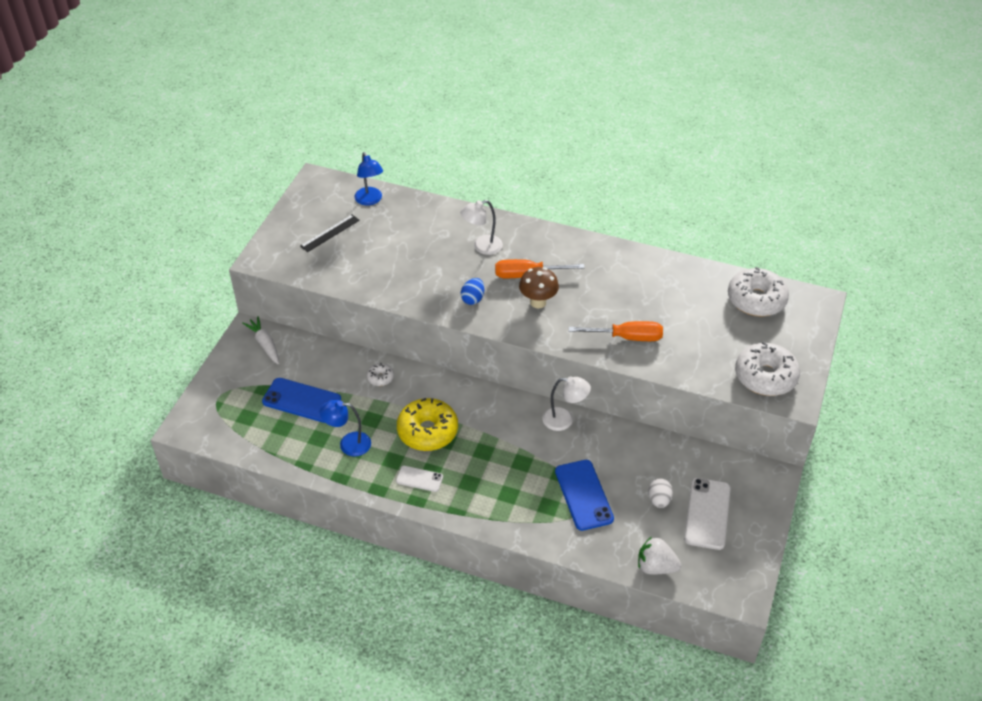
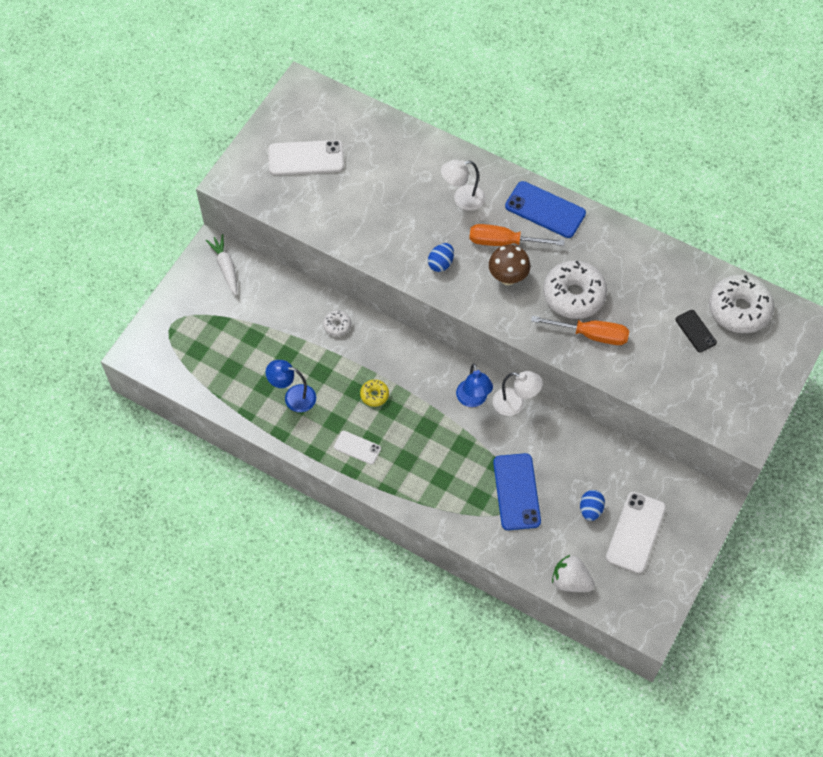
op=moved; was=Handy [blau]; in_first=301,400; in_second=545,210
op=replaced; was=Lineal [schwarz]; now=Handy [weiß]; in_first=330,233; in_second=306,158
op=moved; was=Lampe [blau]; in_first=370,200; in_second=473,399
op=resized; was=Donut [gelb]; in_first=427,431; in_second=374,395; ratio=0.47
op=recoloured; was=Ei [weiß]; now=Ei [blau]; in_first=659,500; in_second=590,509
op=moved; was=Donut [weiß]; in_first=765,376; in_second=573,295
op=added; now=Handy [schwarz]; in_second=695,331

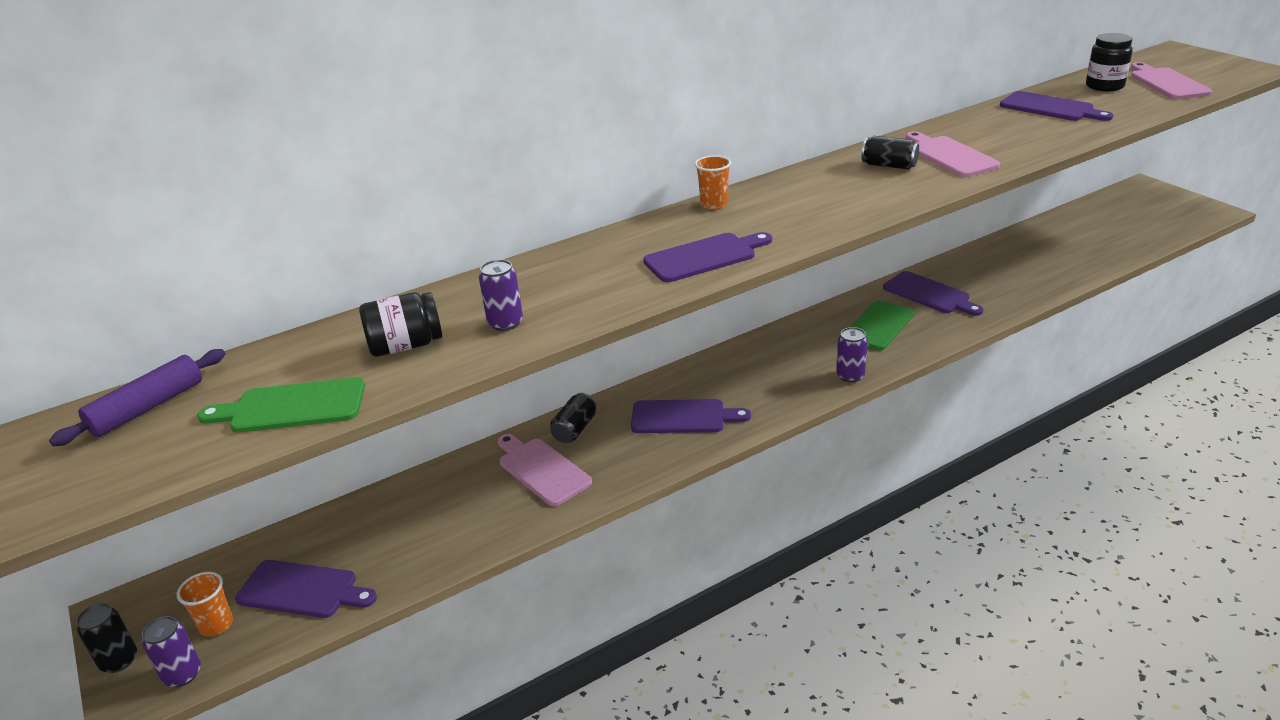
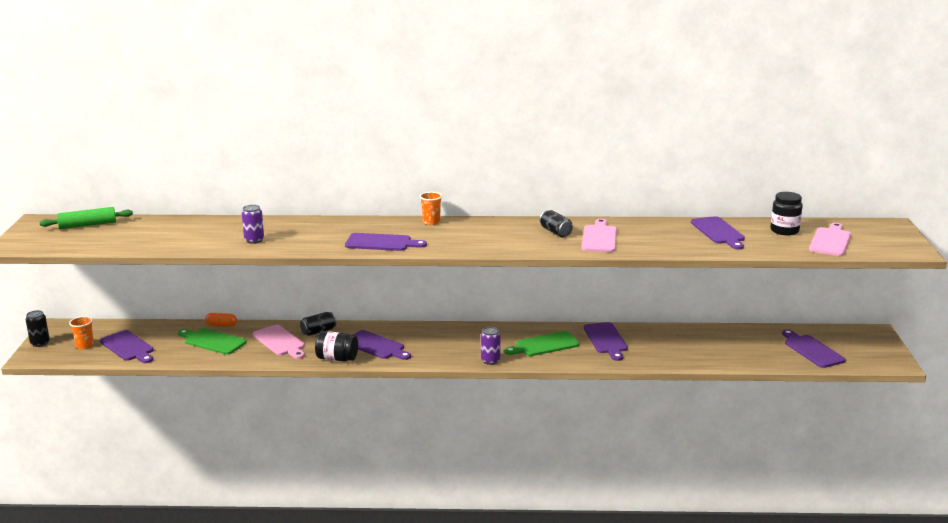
op=recoloured; was=Nudelholz [lila]; now=Nudelholz [grün]; in_first=148,408; in_second=87,225
op=removed; was=Dose [lila]; in_first=182,674
op=moved; was=Schneidebrett [grün]; in_first=292,407; in_second=212,341
op=moved; was=Einmachglas [schwarz]; in_first=406,346; in_second=337,358
op=turned; was=Schneidebrett [rosa]; in_first=541,469; in_second=280,342; clockwise=150
op=added; now=Kapsel [orange]; in_second=221,325
op=added; now=Schneidebrett [lila]; in_second=812,350

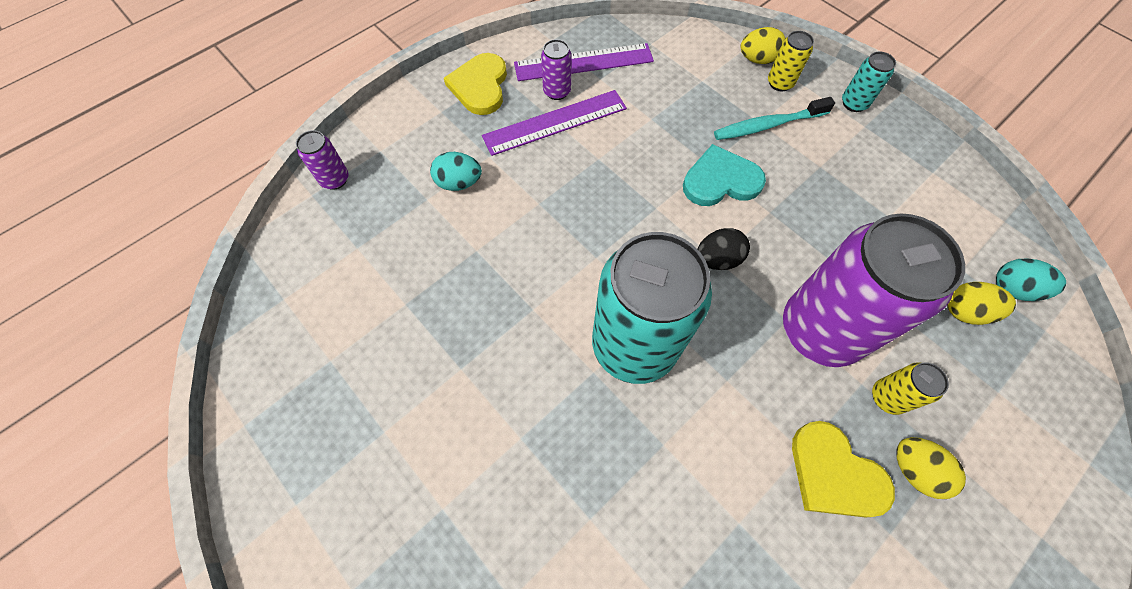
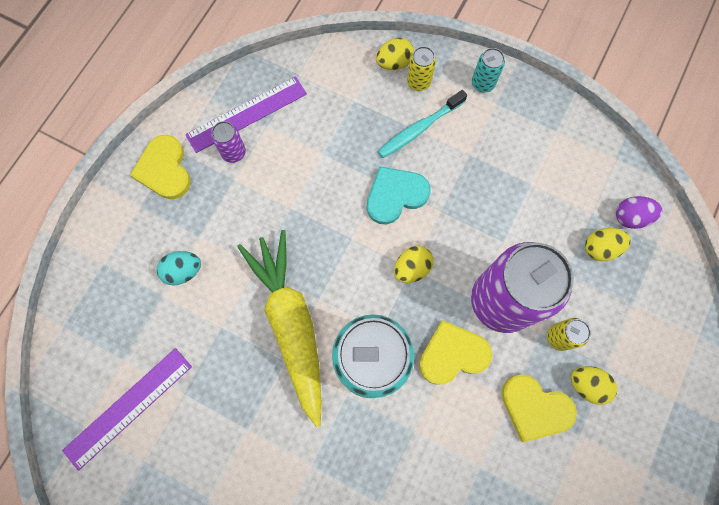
op=removed; was=Dose [lila]; in_first=335,179
op=moved; was=Lineal [lila]; in_first=555,122; in_second=128,408
op=recoloured; was=Ei [schwarz]; now=Ei [gelb]; in_first=717,259; in_second=412,268
op=recoloured; was=Ei [türkis]; now=Ei [lila]; in_first=1013,289; in_second=630,217
op=added; now=Karotte [gelb]; in_second=291,324
op=added; now=Herz [gelb]; in_second=452,354

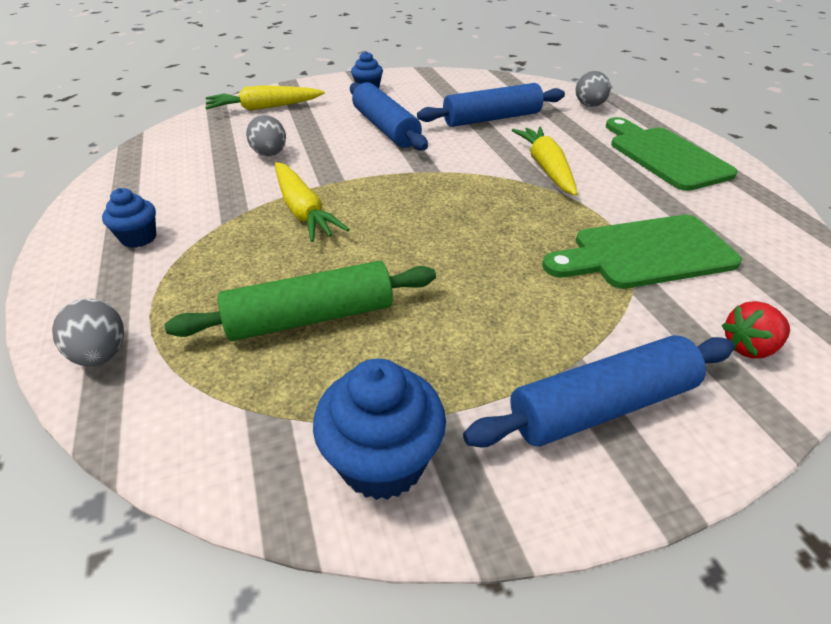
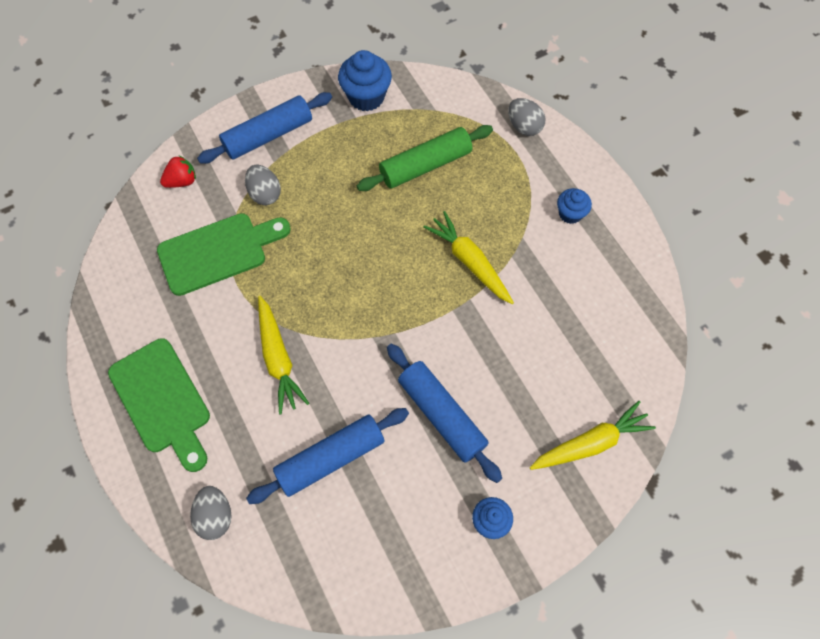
op=moved; was=Ei [grau]; in_first=270,154; in_second=265,194

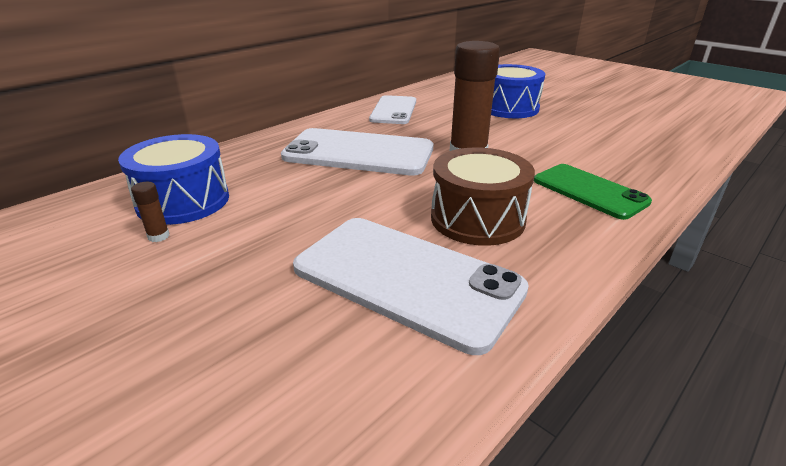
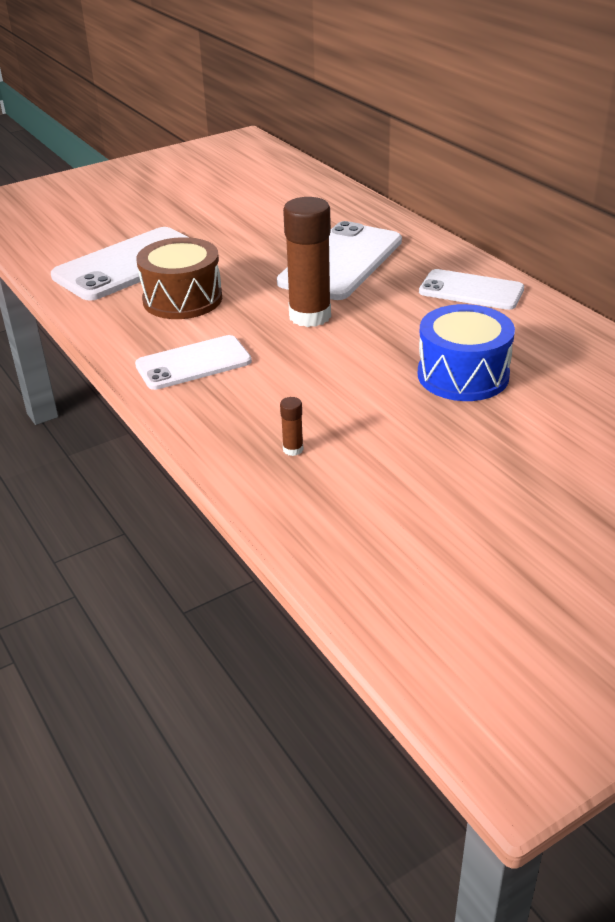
op=removed; was=Trommel [blau]; in_first=183,201
op=moved; was=Klebestift [braun]; in_first=158,236; in_second=293,449
op=recoloured; was=Handy [grün]; now=Handy [weiß]; in_first=589,191; in_second=193,363

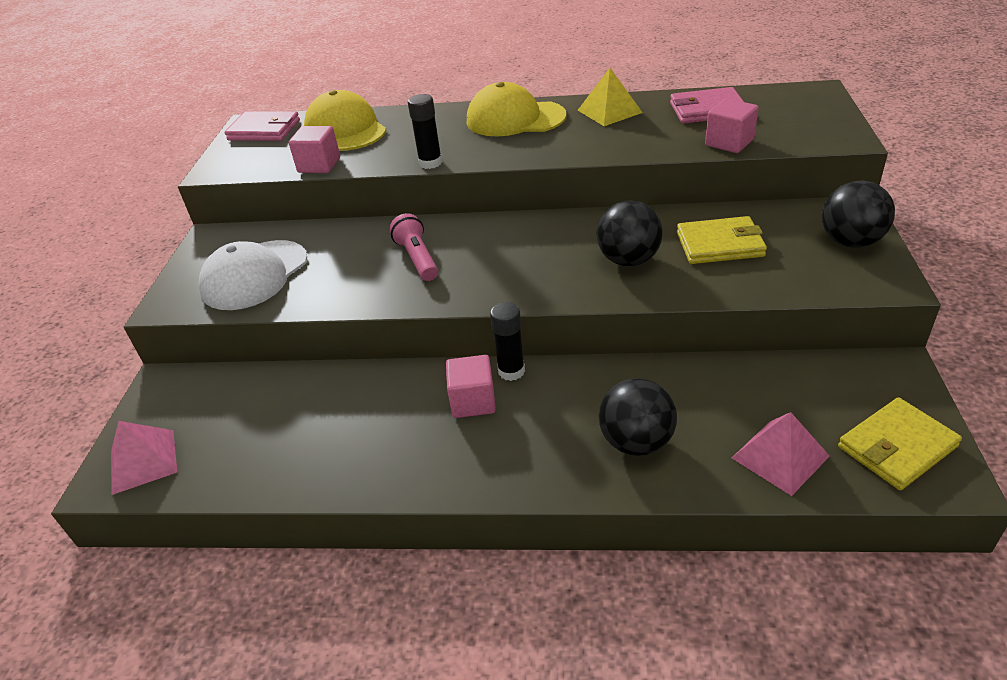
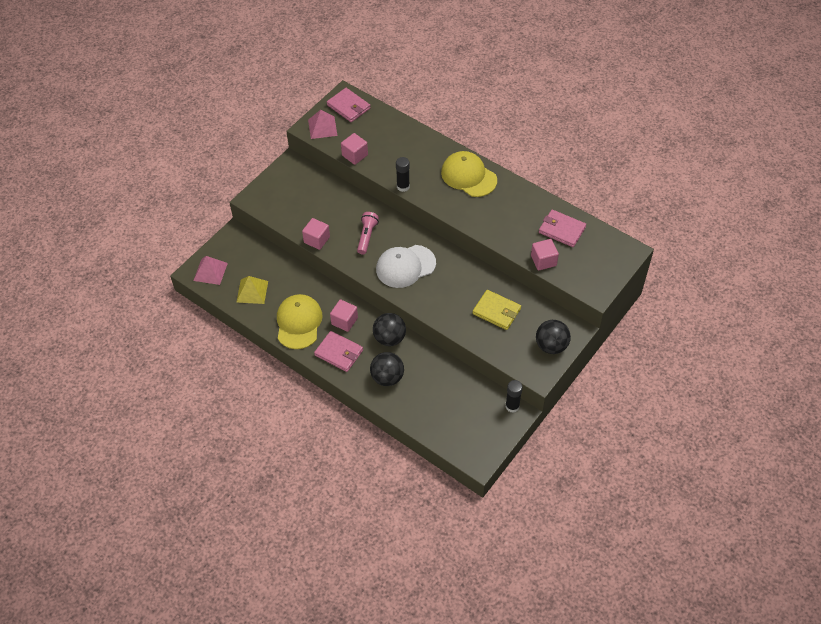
op=moved; was=Kappe [weiß]; in_first=254,275; in_second=405,266
op=moved; was=Kappe [gelb]; in_first=345,130; in_second=299,323
op=moved; was=Klebestift [schwarz]; in_first=511,371; in_second=512,406
op=moved; was=Pyramide [gelb]; in_first=609,111; in_second=252,291
op=moved; was=Ball [schwarz]; in_first=628,260; in_second=389,338
op=moved; was=Pyramide [rosa]; in_first=780,457; in_second=322,127
op=removed; was=Geldbörse [gelb]; in_first=896,447
op=added; now=Kubus [rosa]; in_second=317,240
op=added; now=Geldbörse [rosa]; in_second=339,353

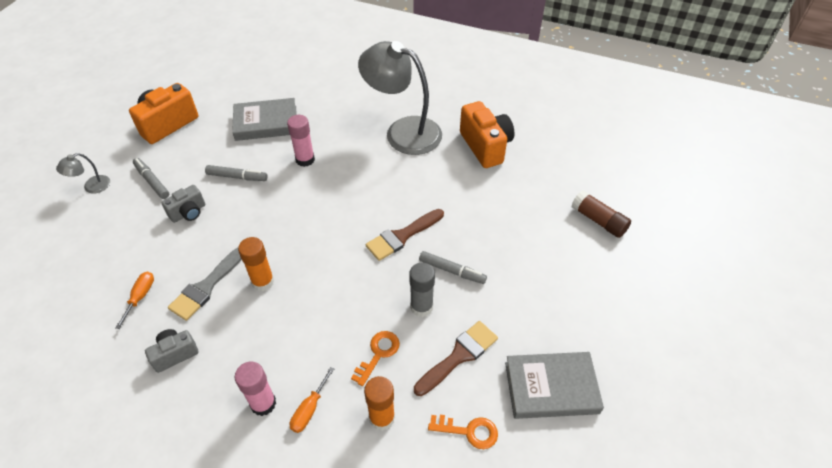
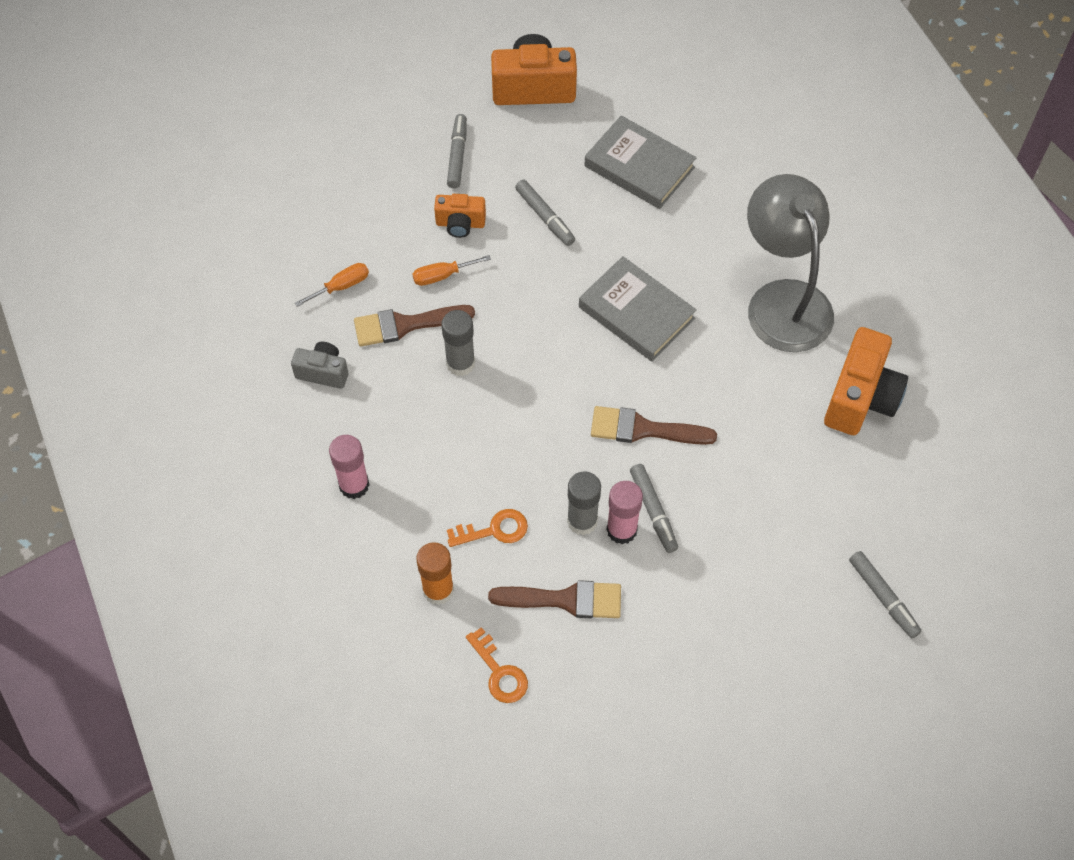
op=removed; was=Lampe [grau]; in_first=92,187
op=recoloured; was=Kamera [grau]; now=Kamera [orange]; in_first=188,212; in_second=460,224
op=recoloured; was=Pinsel [grau]; now=Pinsel [braun]; in_first=206,287; in_second=406,325
op=recoloured; was=Klebestift [orange]; now=Klebestift [grau]; in_first=263,282; in_second=460,363
op=moved; was=Klebestift [rosa]; in_first=305,160; in_second=621,530
op=moved; was=Schraubenzieher [orange]; in_first=309,409; in_second=442,276
op=moved; was=Buch [grau]; in_first=551,388; in_second=636,313
op=replaced; was=Klebestift [braun]; now=Filzstift [grau]; in_first=598,220; in_second=883,597

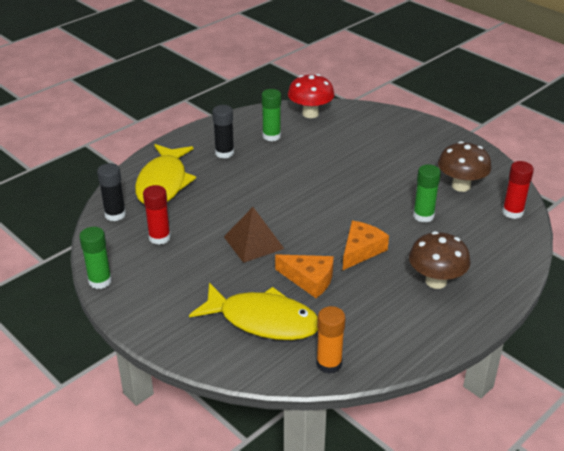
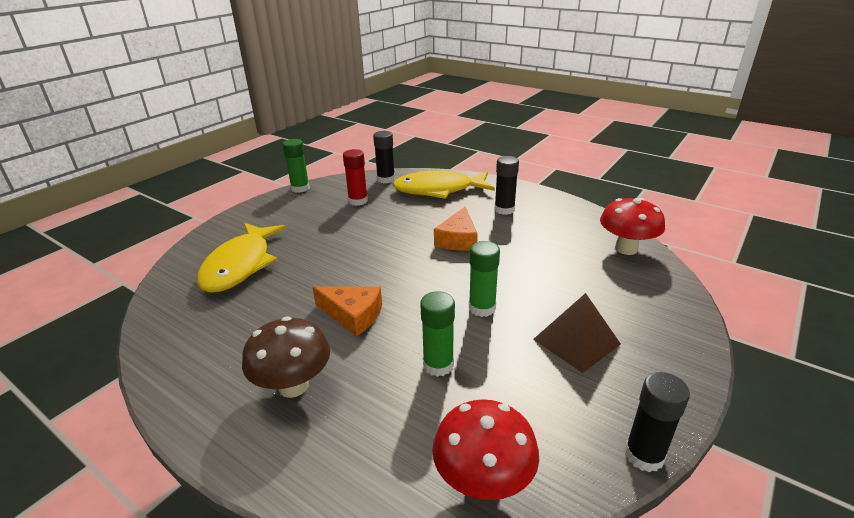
op=moved; was=Pyramide [braun]; in_first=253,242; in_second=576,341
op=moved; was=Klebestift [grün]; in_first=271,136; in_second=482,308
op=moved; was=Käse [orange]; in_first=309,280; in_second=458,239
op=removed; was=Klebestift [orange]; in_first=329,364
op=removed; was=Pilz [braun]; in_first=461,186
op=replaced; was=Klebestift [rot]; now=Pilz [rot]; in_first=512,212; in_second=483,481
op=added; now=Klebestift [schwarz]; in_second=644,455

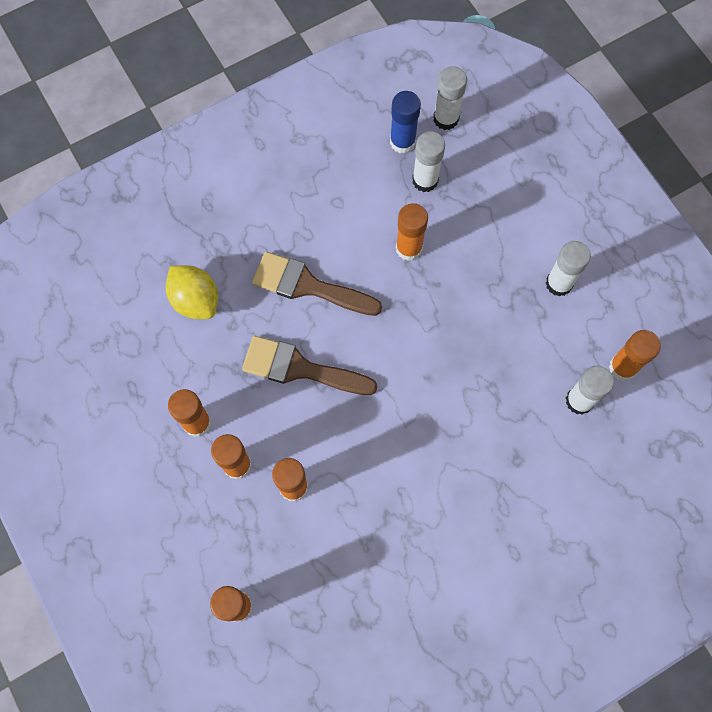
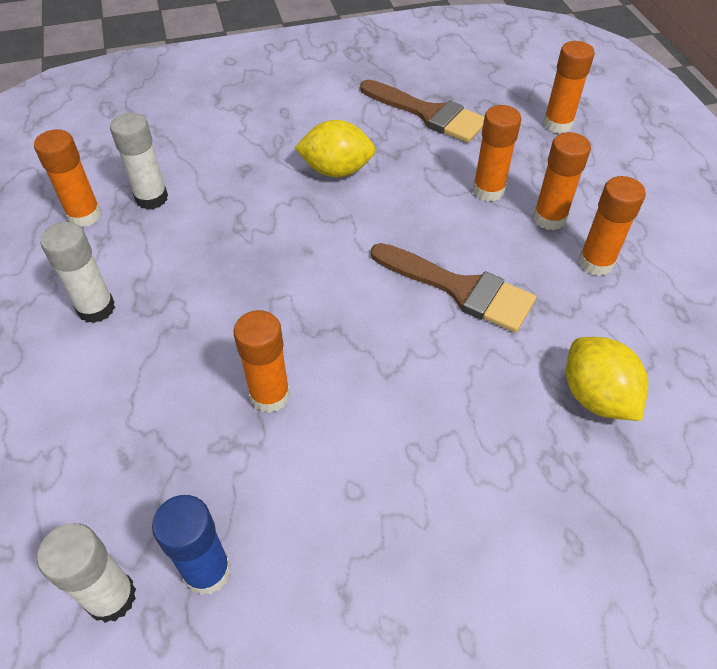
op=moved; was=Pinsel [braun]; in_first=308,286; in_second=429,114
op=removed; was=Klebestift [weiß]; in_first=425,180
op=added; now=Zitrone [gelb]; in_second=336,171

